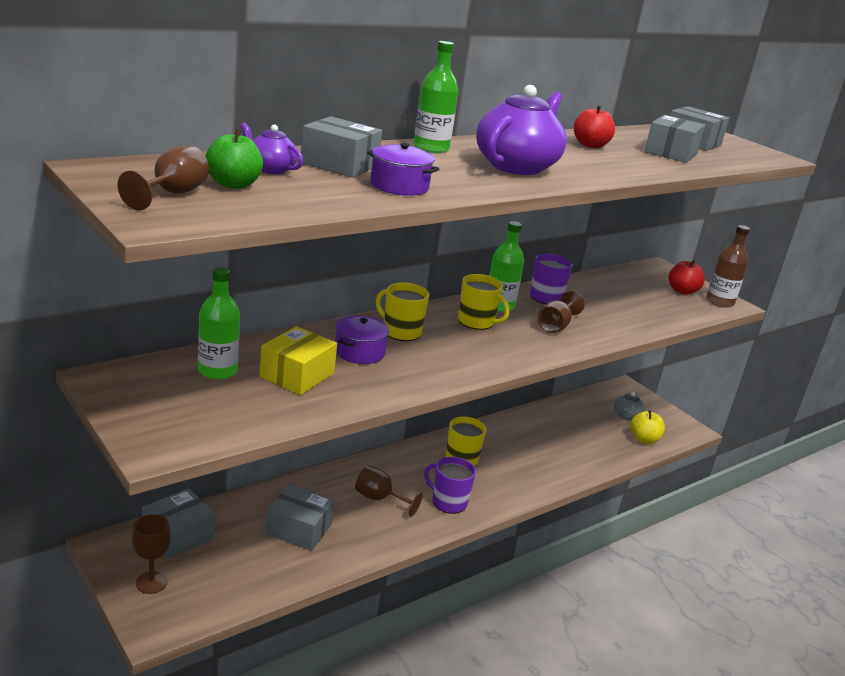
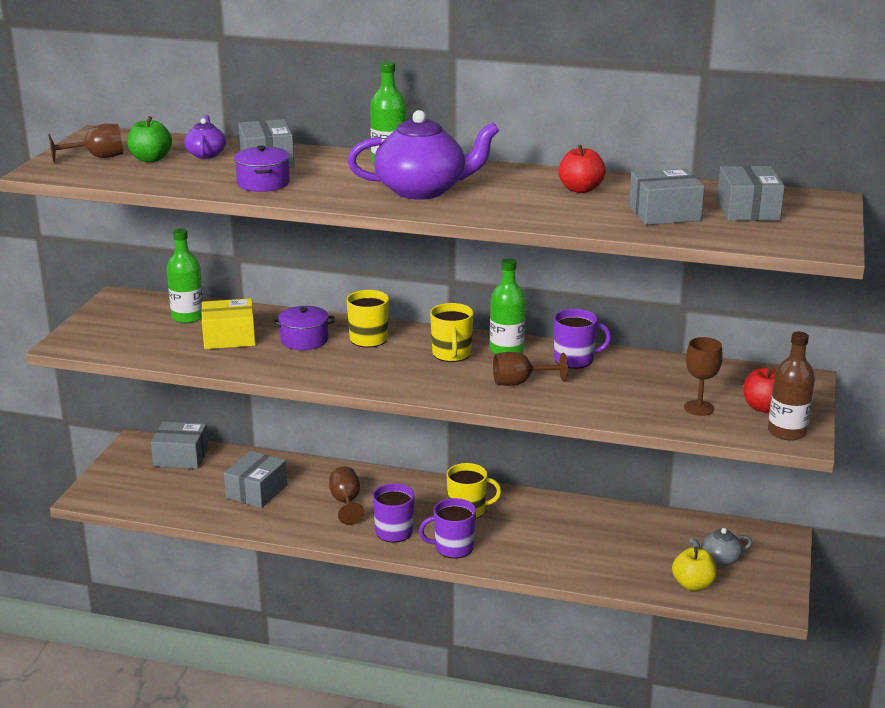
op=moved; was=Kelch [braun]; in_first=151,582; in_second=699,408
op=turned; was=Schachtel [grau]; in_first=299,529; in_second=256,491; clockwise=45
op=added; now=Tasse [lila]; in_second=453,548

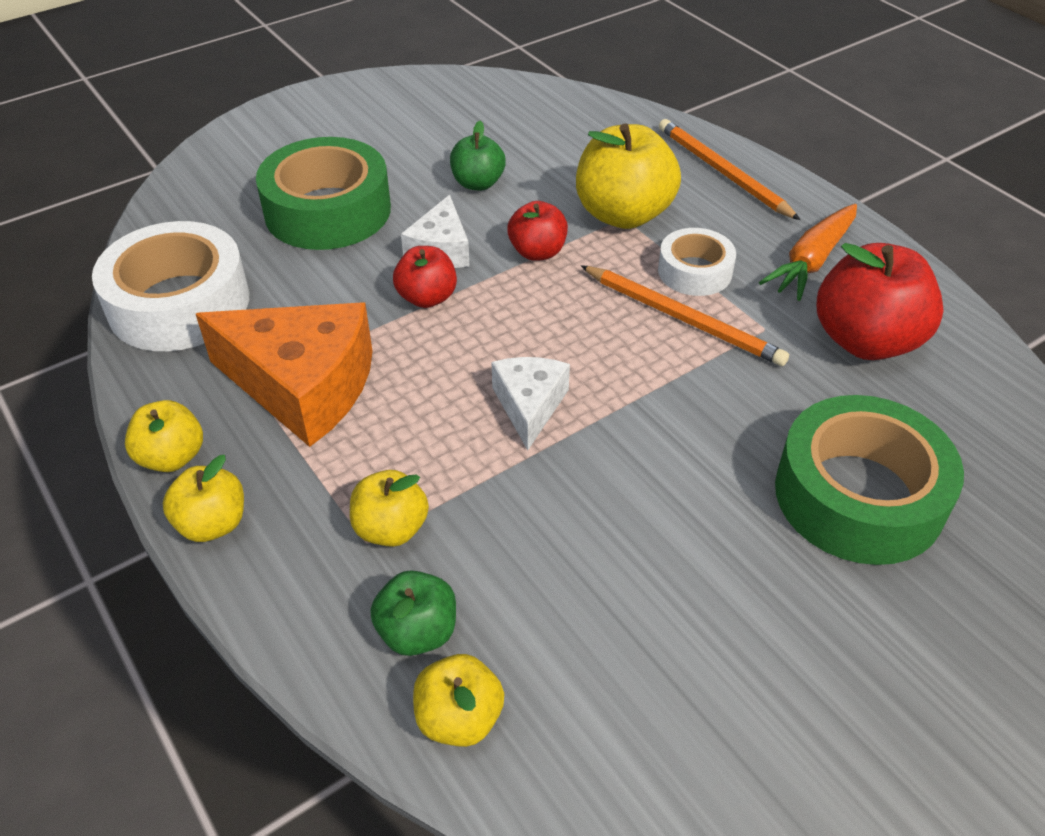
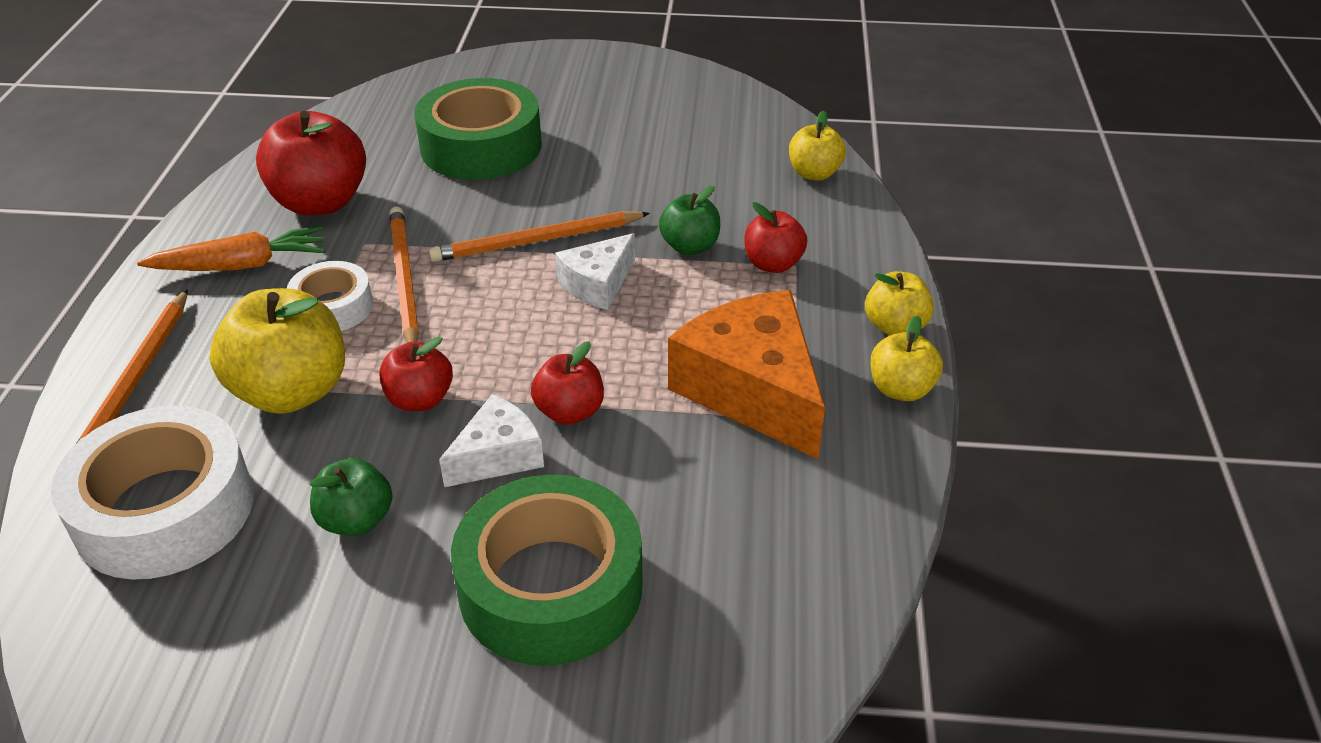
op=moved; was=Klebeband [weiß]; in_first=179,303; in_second=164,510
op=recoloured; was=Apfel [gelb]; now=Apfel [rot]; in_first=391,529; in_second=773,264
op=moved; was=Apfel [grün]; in_first=417,632; in_second=690,246
op=added; now=Bleistift [orange]; in_second=537,241

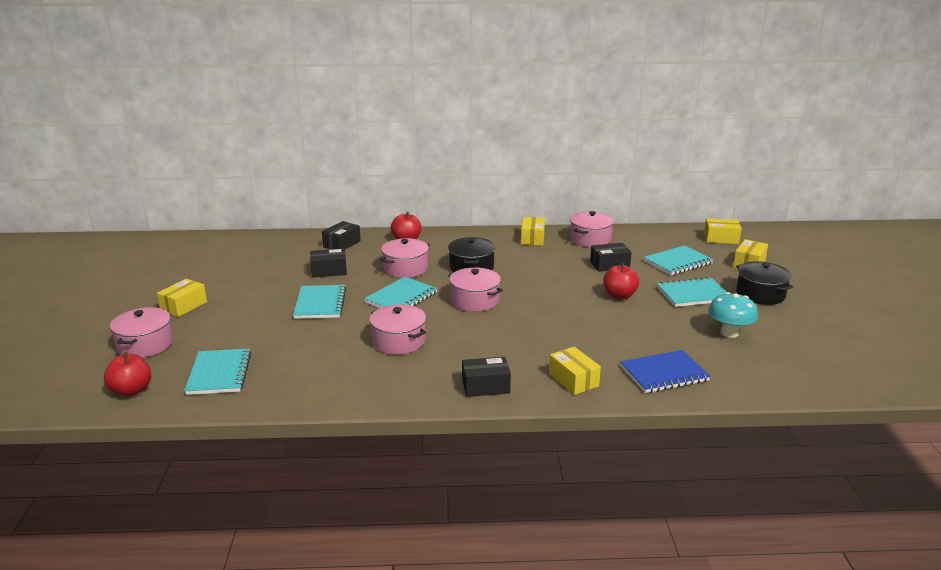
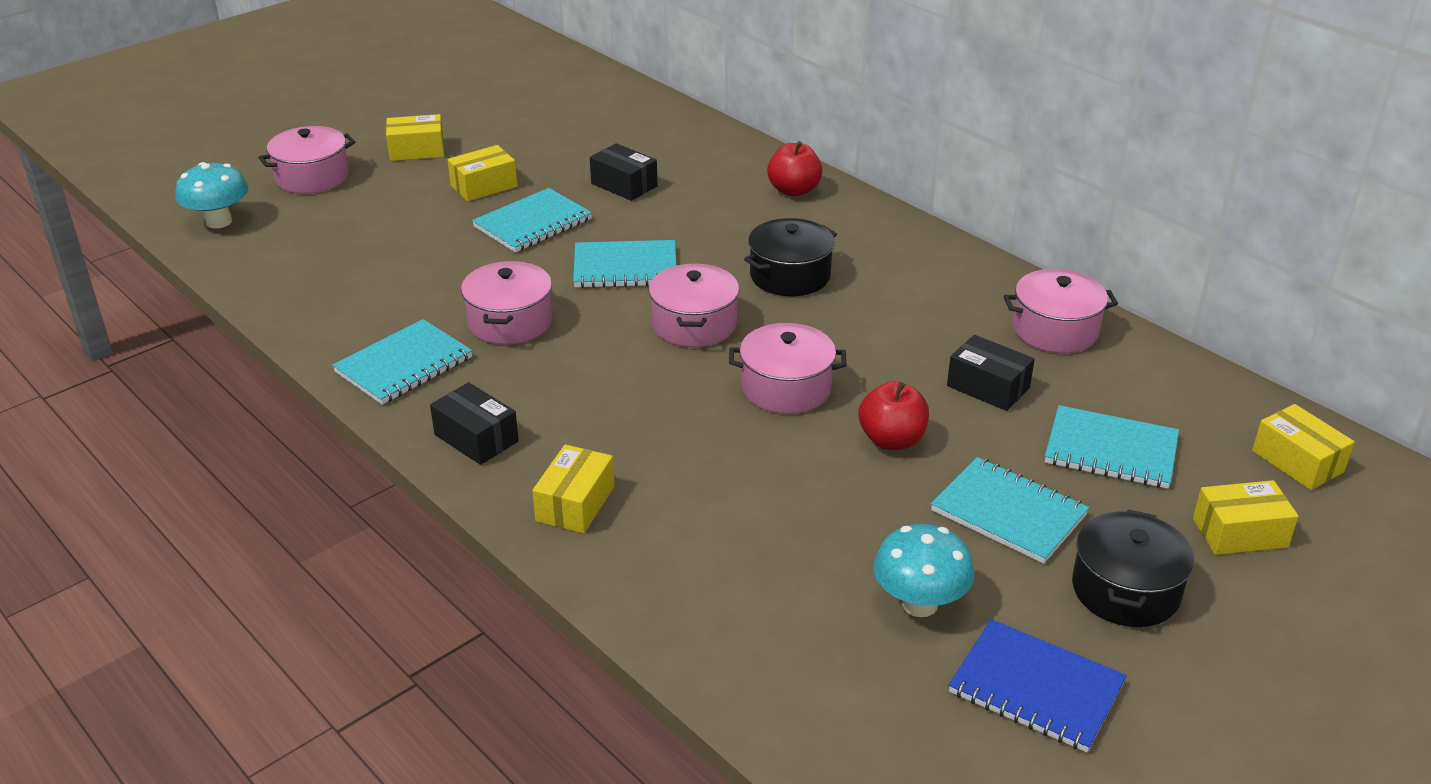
op=replaced; was=Apfel [rot]; now=Pilz [türkis]; in_first=131,391; in_second=219,221
op=moved; was=Notizbuch [türkis]; in_first=219,373; in_second=404,365
op=removed; was=Schachtel [schwarz]; in_first=342,244
op=moved; was=Kochtopf [rosa]; in_first=405,269; in_second=786,388
op=moved; was=Schachtel [gelb]; in_first=532,238; in_second=484,186
op=moved; was=Notizbuch [blau]; in_first=664,374; in_second=1036,688

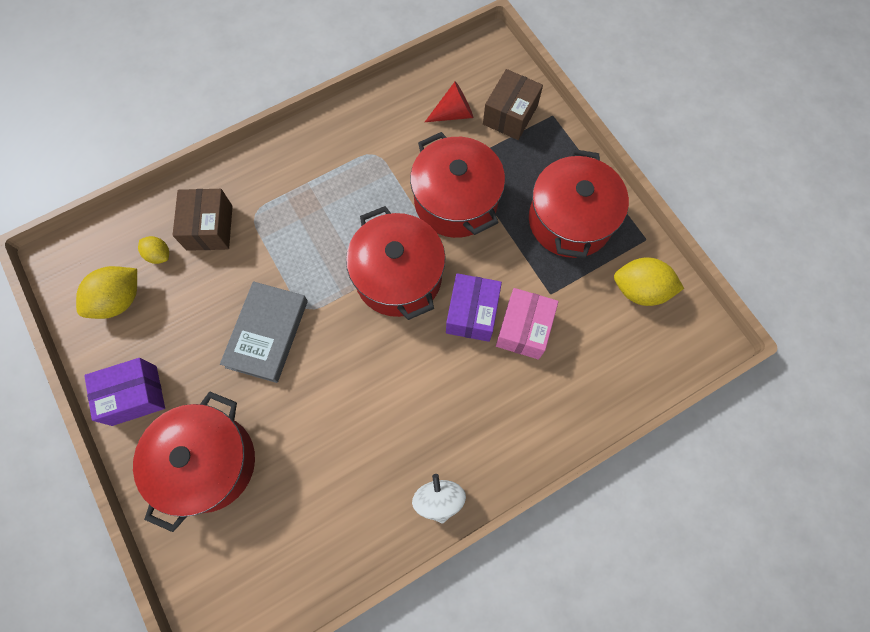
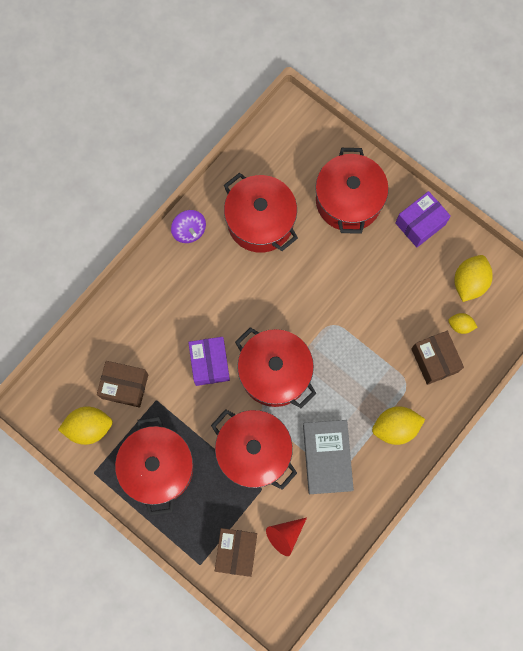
op=moved; was=Buch [grau]; in_first=267,333; in_second=327,457
op=recoloured; was=Kreisel [weiß]; now=Kreisel [lila]; in_first=438,499; in_second=189,231
op=removed; was=Schachtel [rosa]; in_first=523,329
op=added; now=Schachtel [braun]; in_second=125,386
op=added; now=Kochtopf [rot]; in_second=260,221
op=added; now=Zitrone [gelb]; in_second=395,427

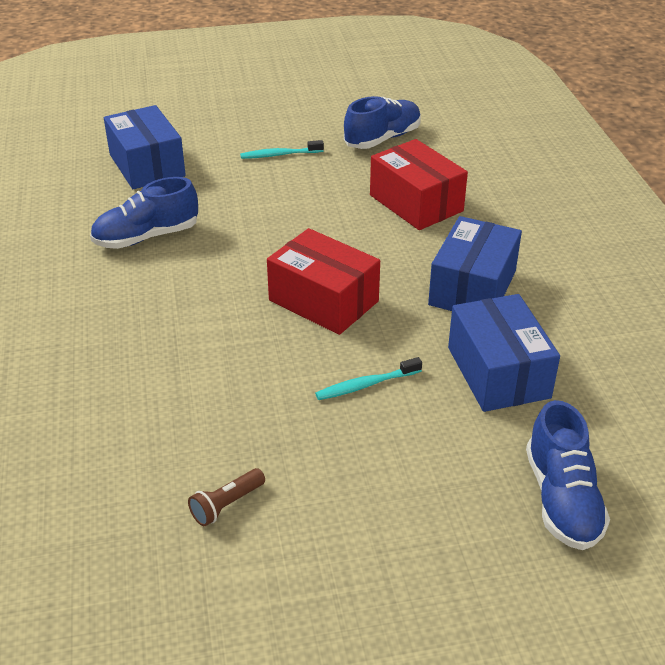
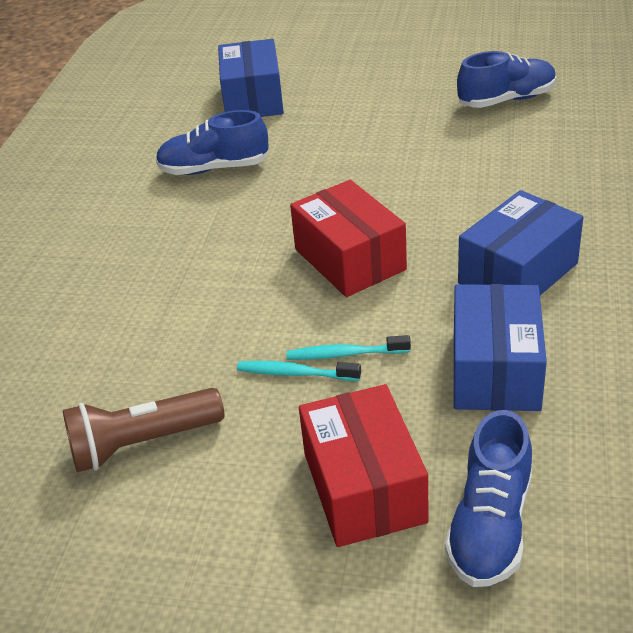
op=resized; was=Taschenlampe [braun]; in_first=227,505; in_second=142,444; ratio=1.84
op=moved; was=Zahnbürste [türkis]; in_first=280,155; in_second=295,373
op=moved; was=Schachtel [rot]; in_first=416,203; in_second=364,487

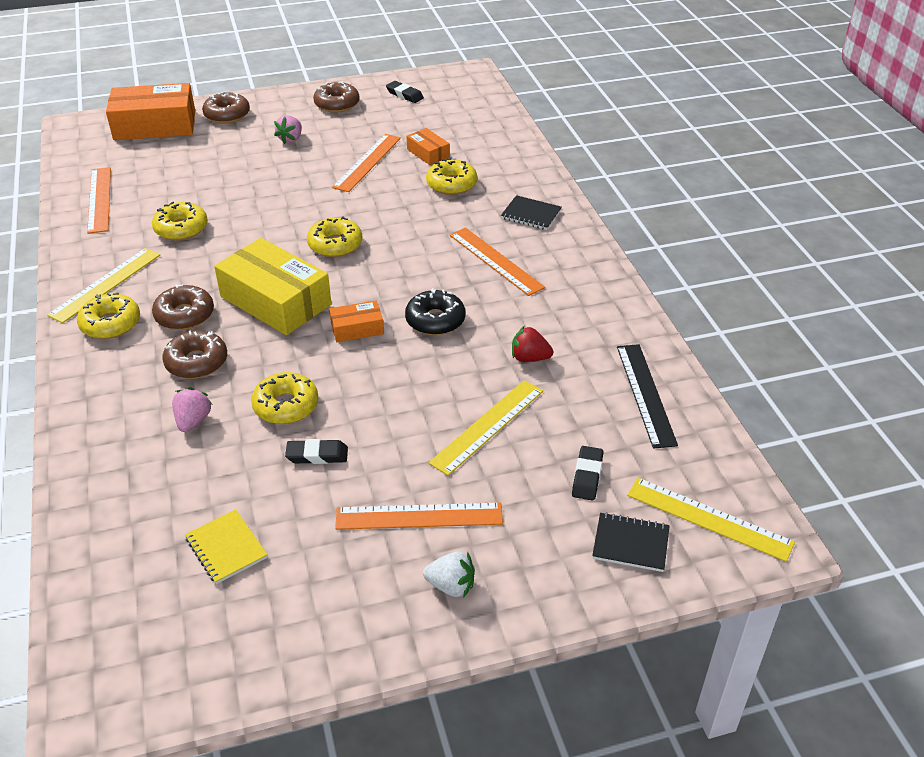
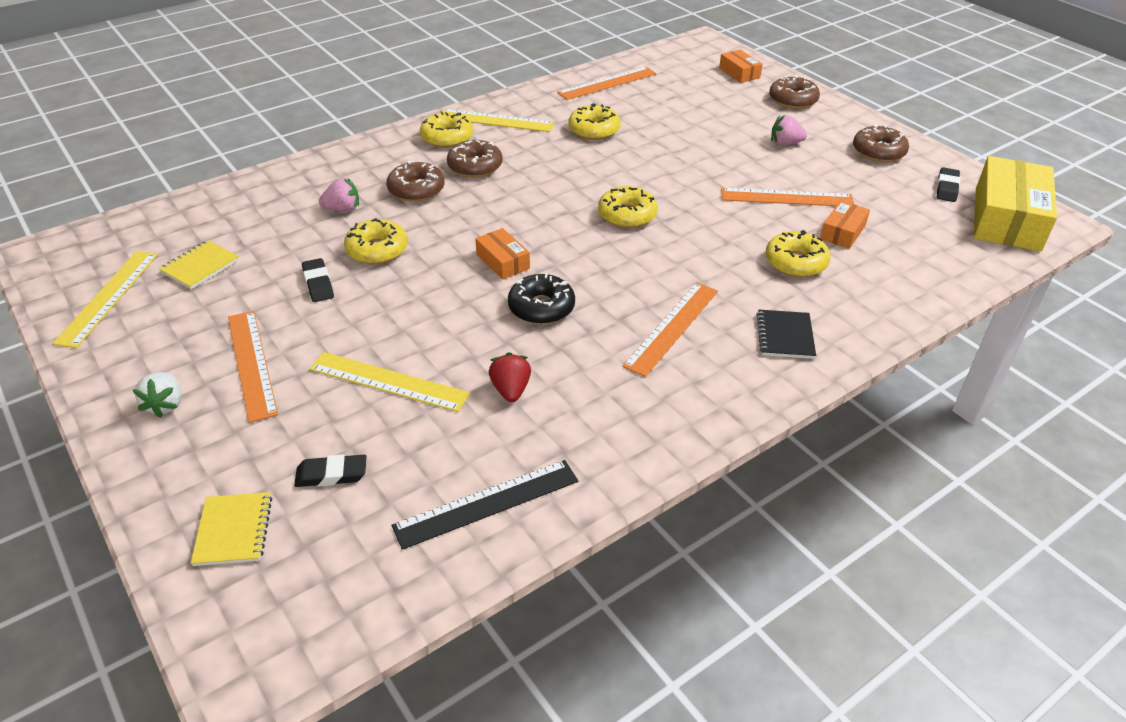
op=resized; was=Schachtel [orange]; in_first=155,125; in_second=739,73; ratio=0.48
op=moved; was=Schachtel [gelb]; in_first=275,300; in_second=1007,219
op=recoloured; was=Notizbuch [schwarz]; now=Notizbuch [gelb]; in_first=630,544; in_second=233,530
op=moved; was=Lineal [gelb]; in_first=709,518; in_second=108,297

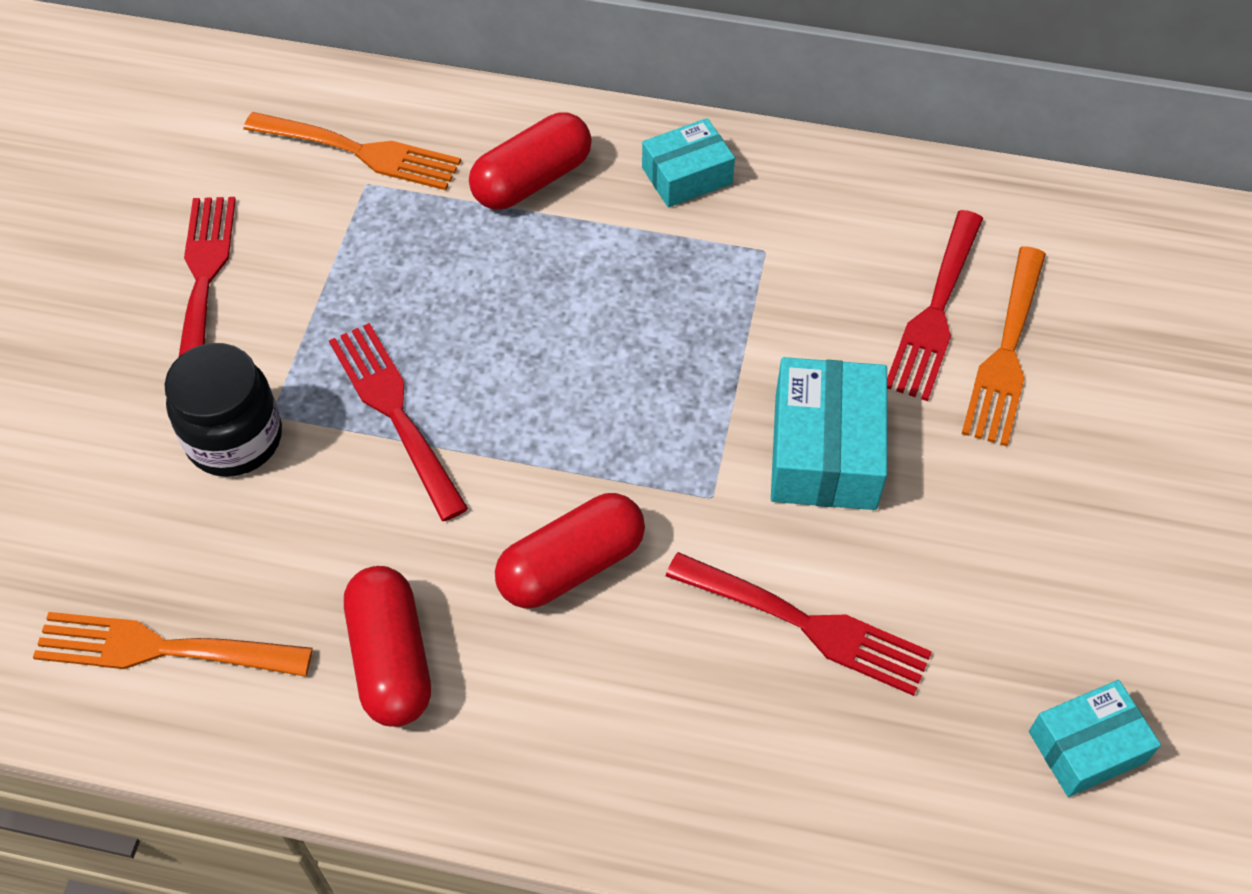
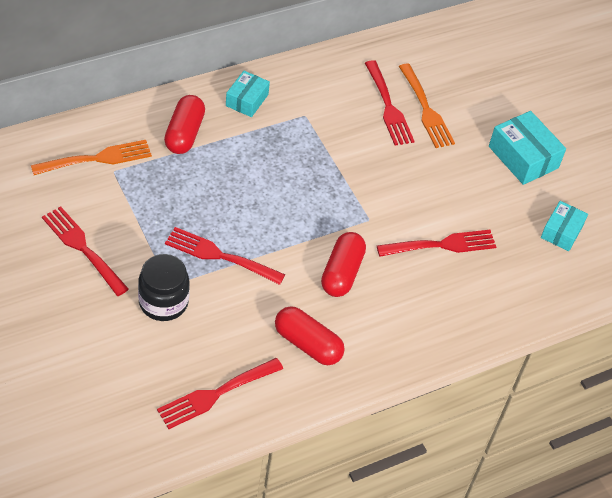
op=recoloured; was=Gabel [orange]; now=Gabel [rot]; in_first=161,649; in_second=216,394
op=moved; was=Schachtel [türkis]; in_first=824,451; in_second=523,157

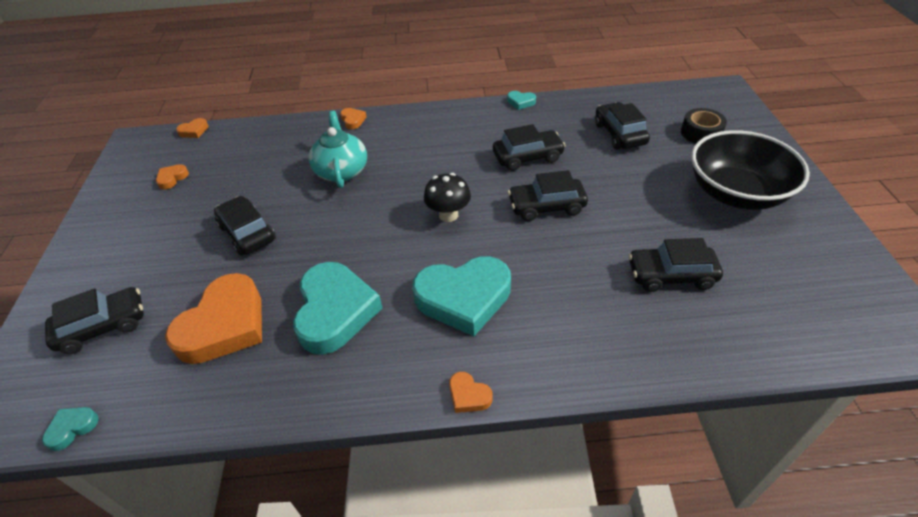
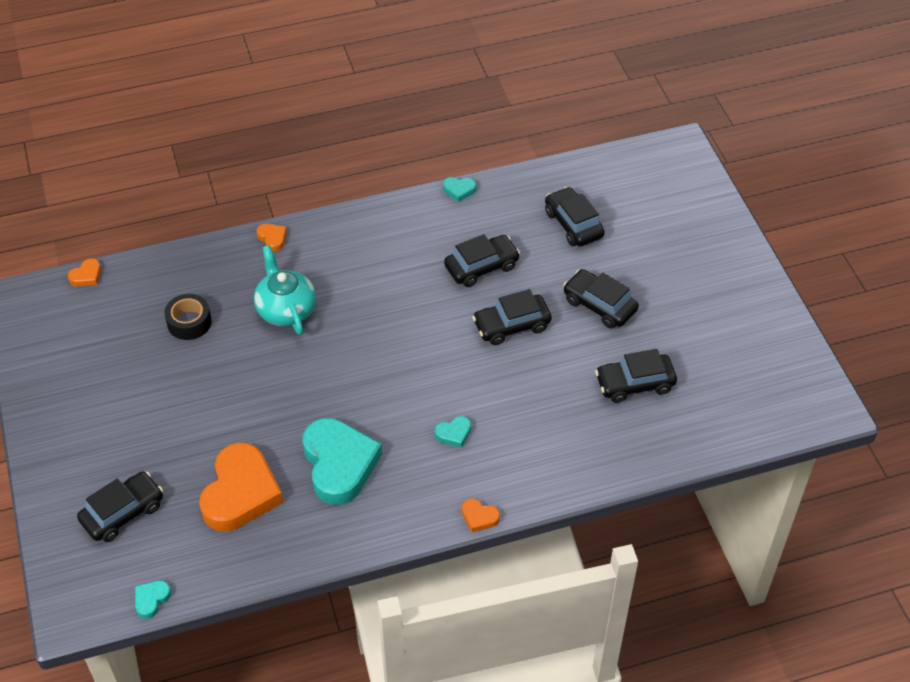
op=removed; was=Herz [orange]; in_first=172,178
op=moved; was=Auto [schwarz]; in_first=247,233; in_second=599,305
op=resized; was=Herz [türkis]; in_first=464,298; in_second=454,433; ratio=0.42
op=removed; was=Pilz [schwarz]; in_first=448,215
op=moved; was=Klebeband [schwarz]; in_first=701,133; in_second=189,322
op=removed; was=Schüssel [schwarz]; in_first=736,193

